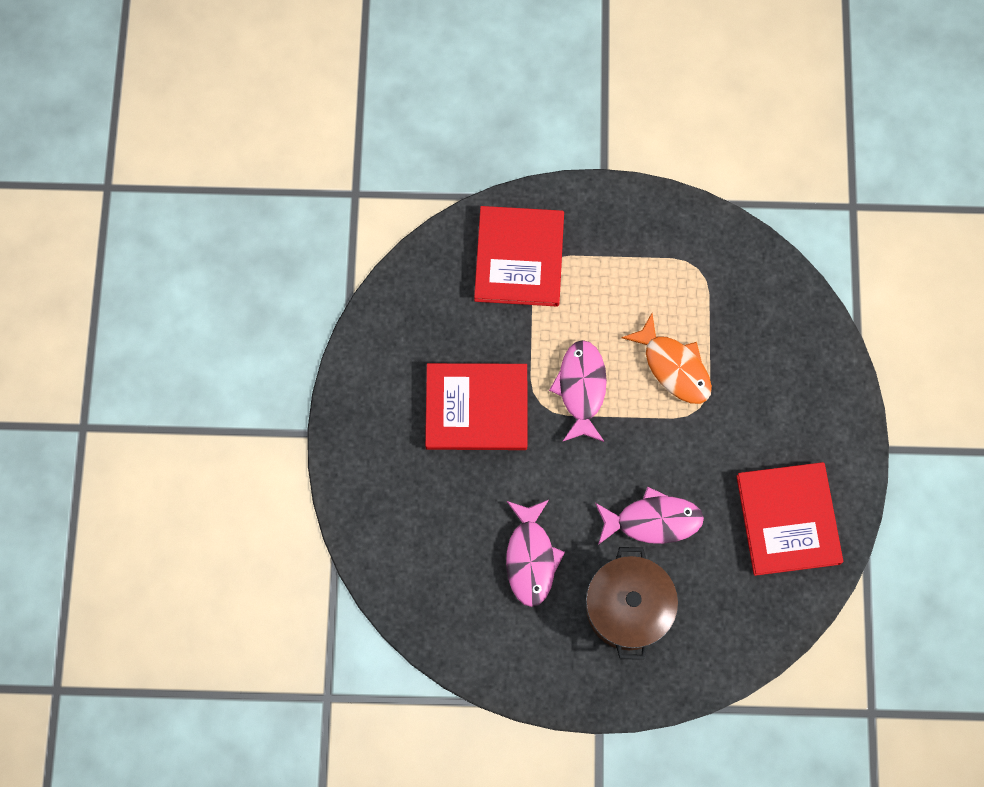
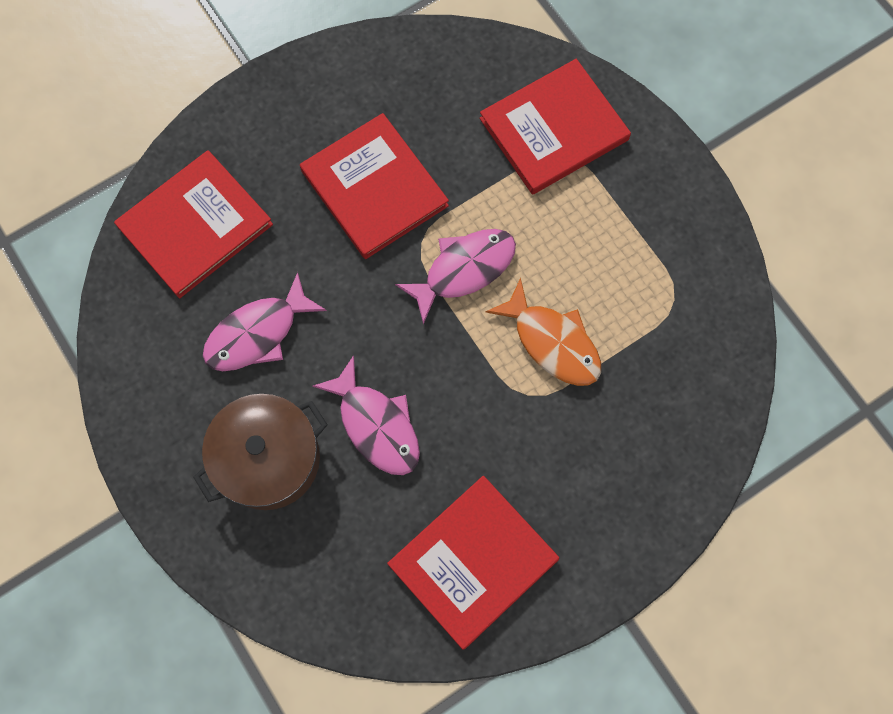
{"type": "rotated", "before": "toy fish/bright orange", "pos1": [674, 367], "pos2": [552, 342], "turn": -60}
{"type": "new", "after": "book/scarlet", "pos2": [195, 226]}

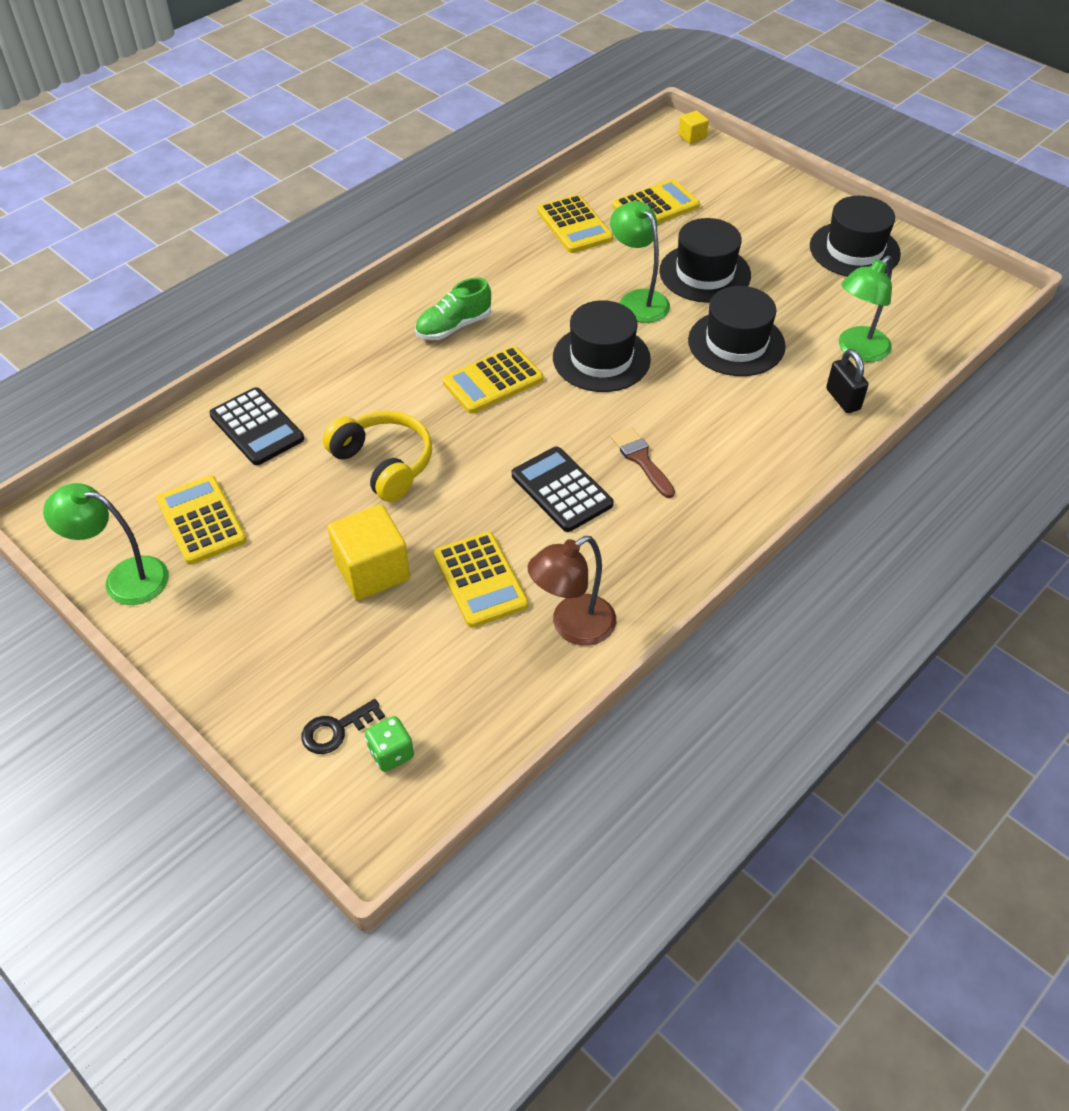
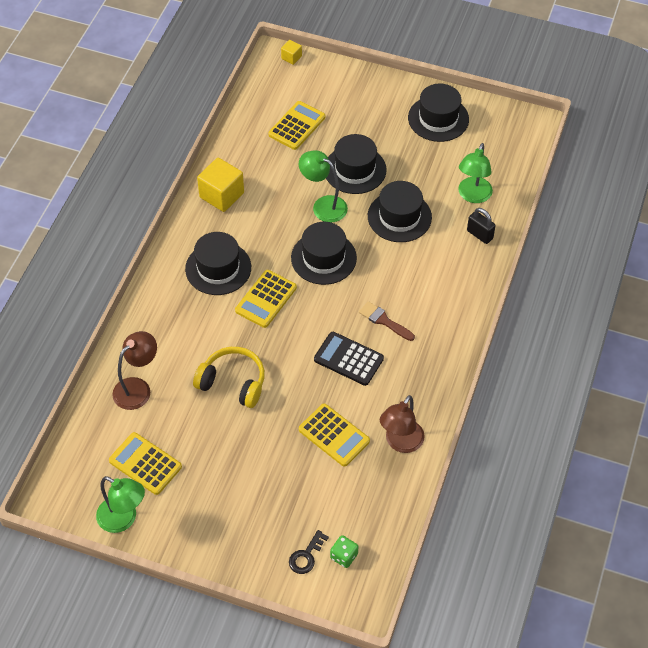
{"type": "gone", "before": "pocket calculator/yellow", "pos1": [574, 225]}
{"type": "swapped", "before": "lace-up shoe/emerald", "after": "top hat/ebony", "pos1": [453, 327], "pos2": [218, 268]}
{"type": "swapped", "before": "pocket calculator/ebony", "after": "lamp/russet", "pos1": [257, 427], "pos2": [137, 388]}
{"type": "rotated", "before": "lamp/emerald", "pos1": [124, 578], "pos2": [123, 519], "turn": -135}
{"type": "shifted", "before": "block/yellow", "pos1": [372, 570], "pos2": [221, 195]}

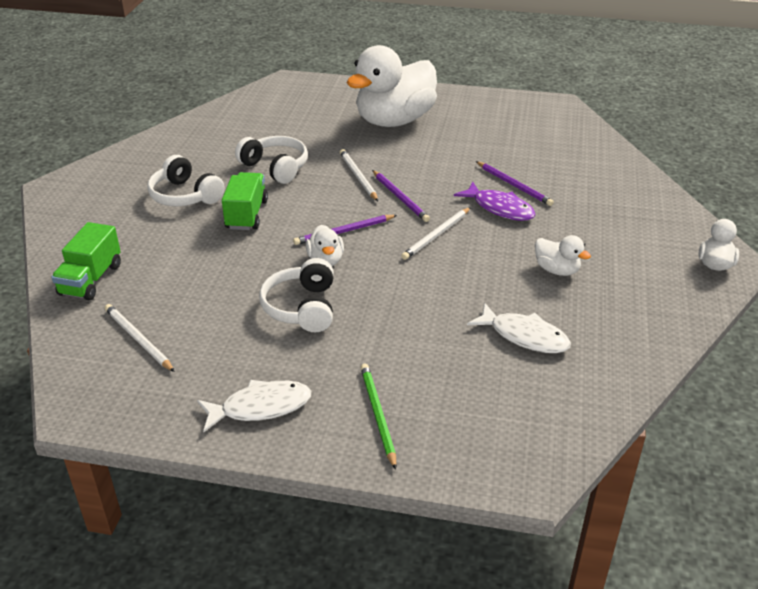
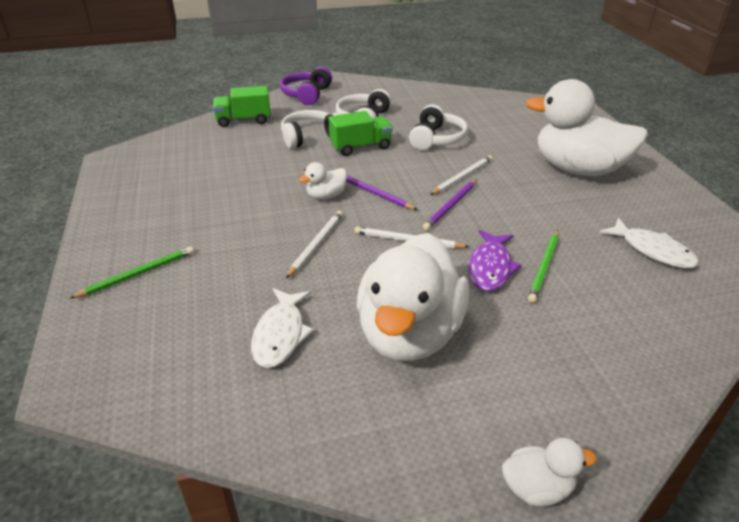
{"type": "repainted", "before": "lead pencil/royal purple", "after": "lead pencil/emerald", "pos1": [514, 185], "pos2": [544, 267]}
{"type": "scaled", "before": "rubber duck/snow-white", "pos1": [557, 270], "pos2": [409, 333], "scale": 2.35}
{"type": "shifted", "before": "headset/snow-white", "pos1": [302, 307], "pos2": [310, 137]}
{"type": "shifted", "before": "lead pencil/snow-white", "pos1": [138, 339], "pos2": [316, 244]}
{"type": "shifted", "before": "toy fish/snow-white", "pos1": [260, 407], "pos2": [652, 250]}
{"type": "new", "after": "headset/royal purple", "pos2": [307, 95]}

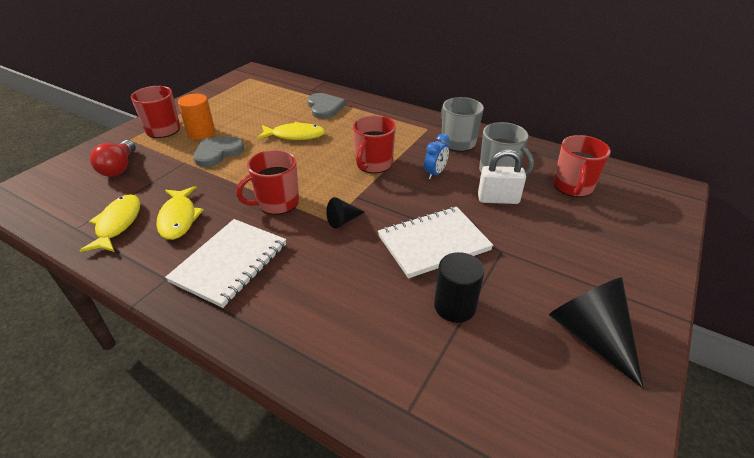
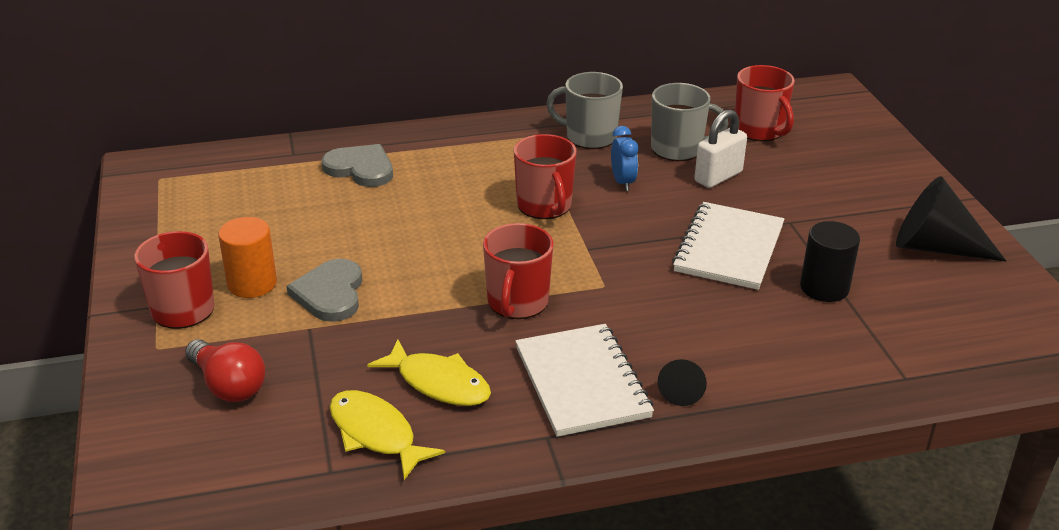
{"type": "gone", "before": "toy fish/yellow", "pos1": [295, 135]}
{"type": "shifted", "before": "cone shape/ebony", "pos1": [343, 220], "pos2": [681, 390]}

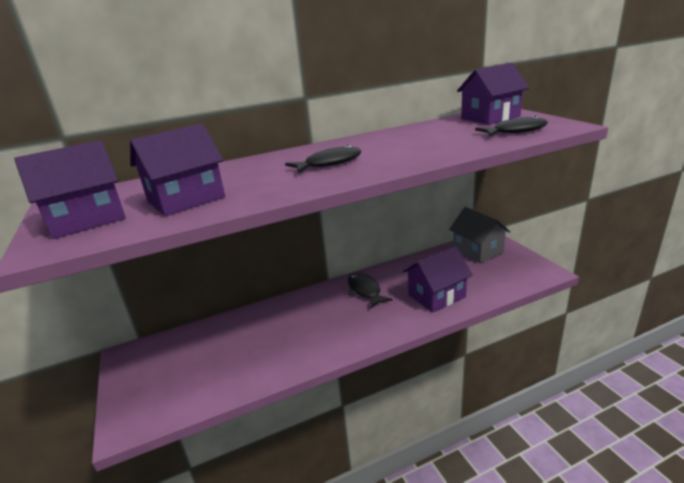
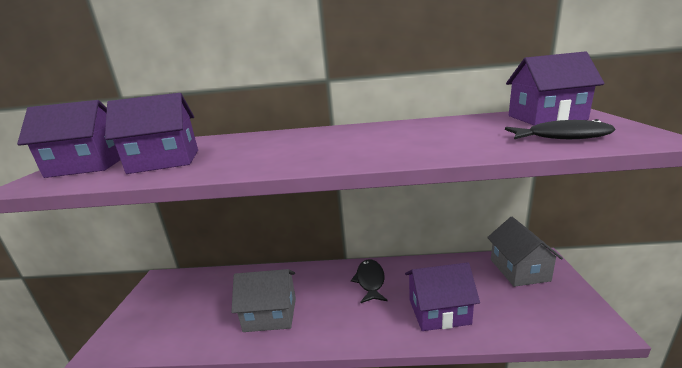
{"type": "gone", "before": "toy fish/ebony", "pos1": [329, 163]}
{"type": "new", "after": "house/gray", "pos2": [270, 314]}

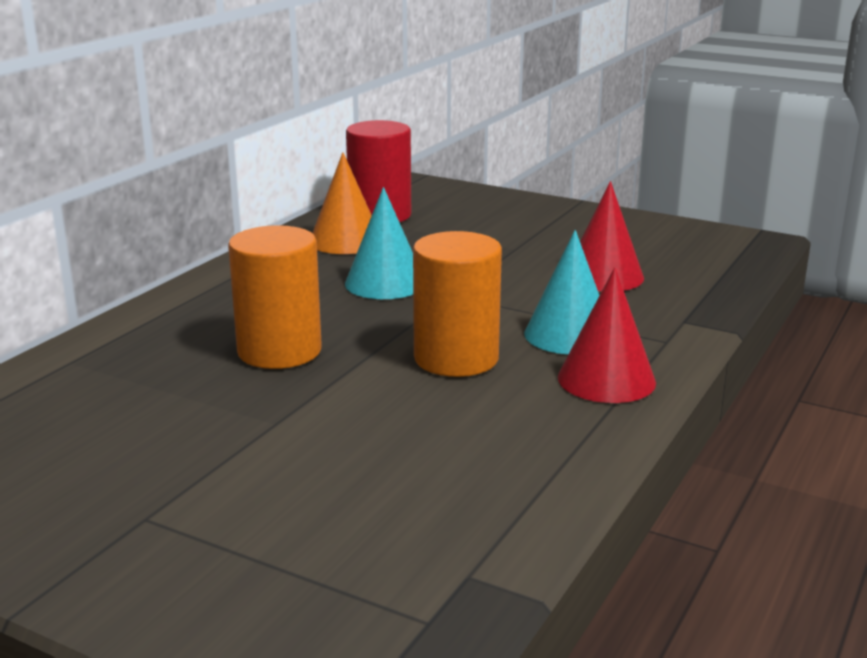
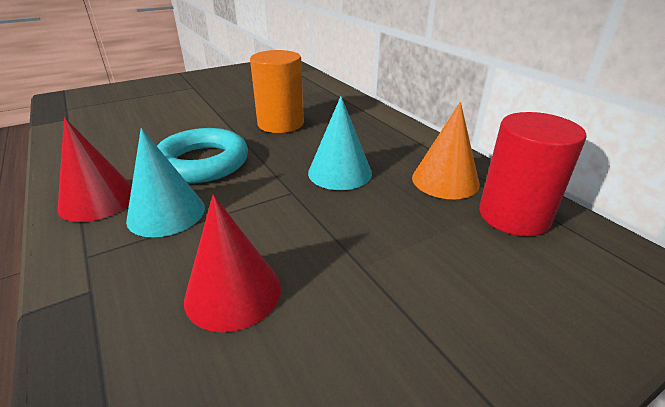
{"type": "swapped", "before": "cylinder shape/bright orange", "after": "torus/teal", "pos1": [456, 358], "pos2": [202, 163]}

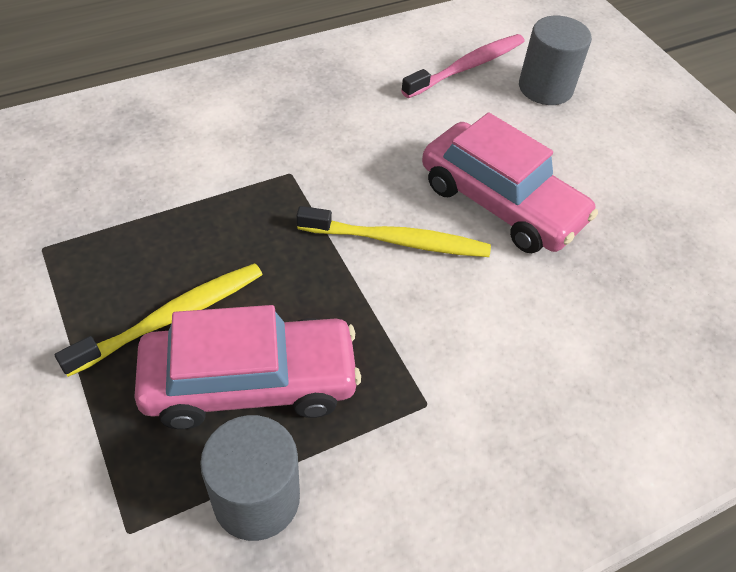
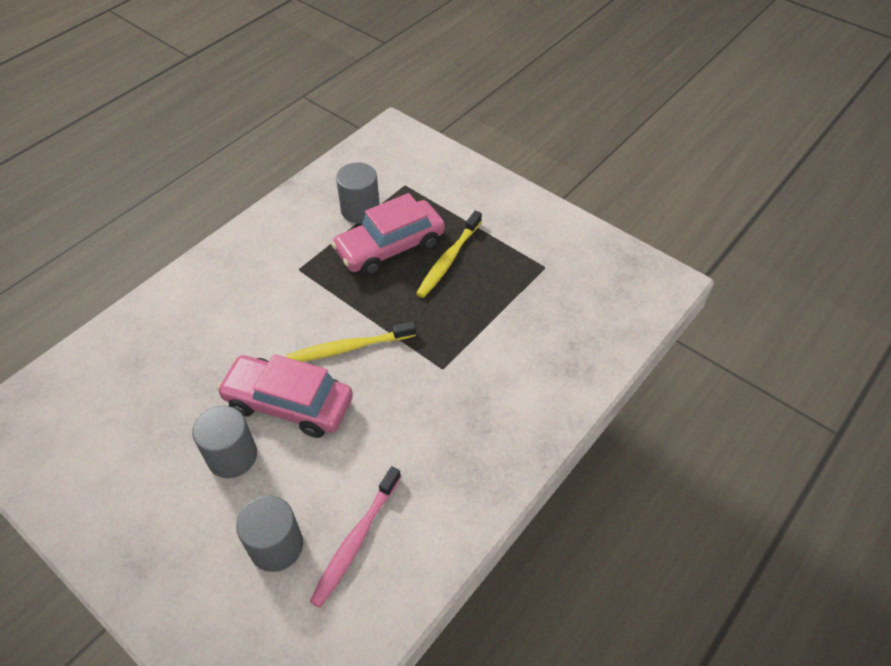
{"type": "new", "after": "cylinder shape/gray", "pos2": [232, 456]}

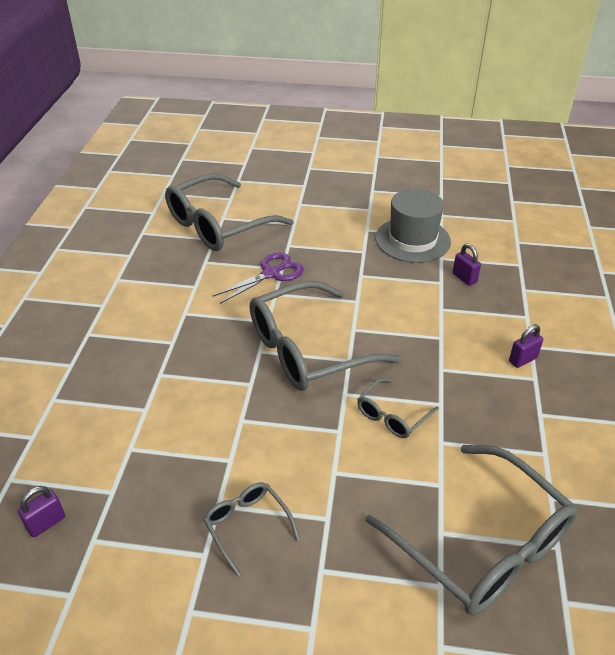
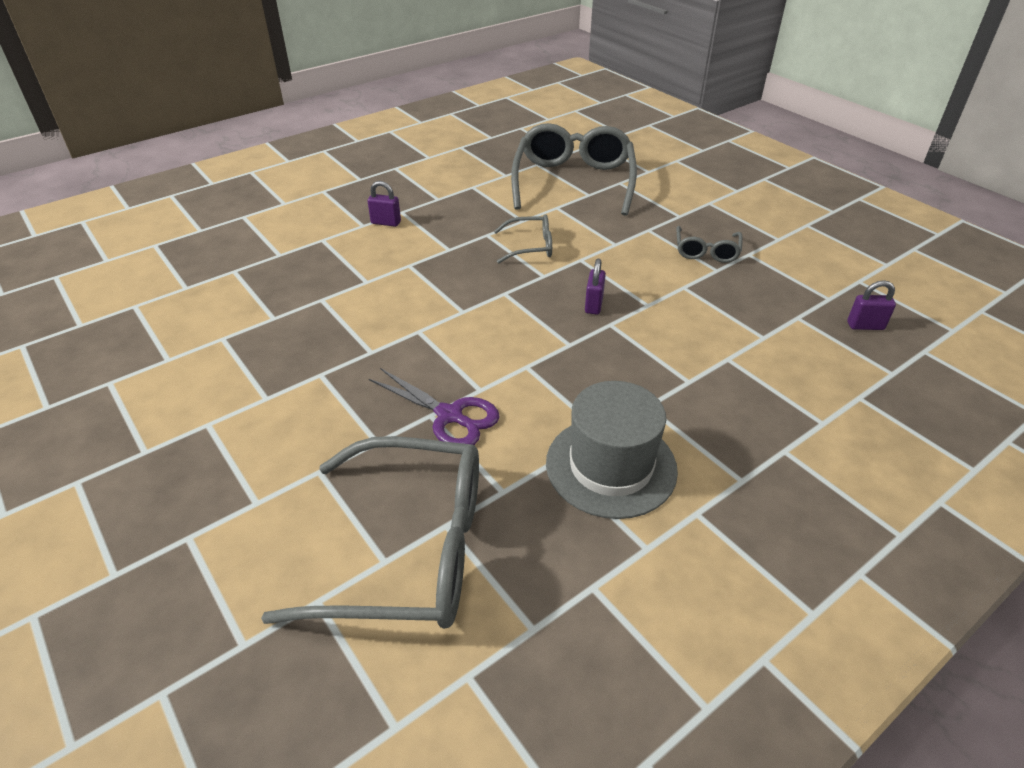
{"type": "shifted", "before": "top hat/gray", "pos1": [412, 240], "pos2": [611, 466]}
{"type": "shifted", "before": "small lock/royal purple", "pos1": [464, 278], "pos2": [593, 305]}
{"type": "rotated", "before": "shears/royal purple", "pos1": [271, 273], "pos2": [450, 416], "turn": -150}
{"type": "gone", "before": "glasses/gray", "pos1": [308, 350]}

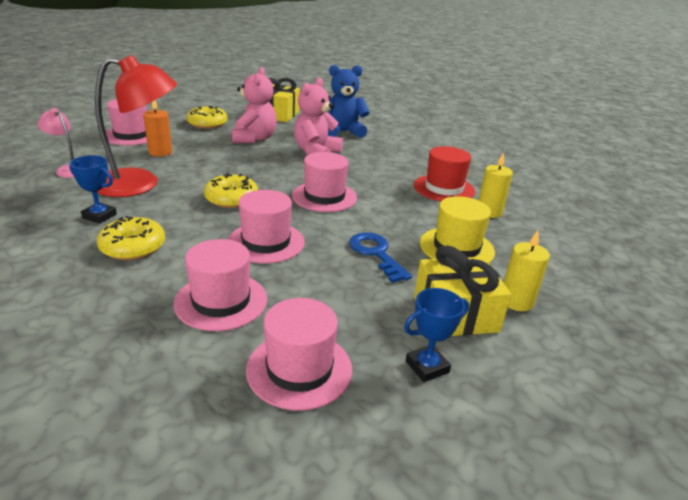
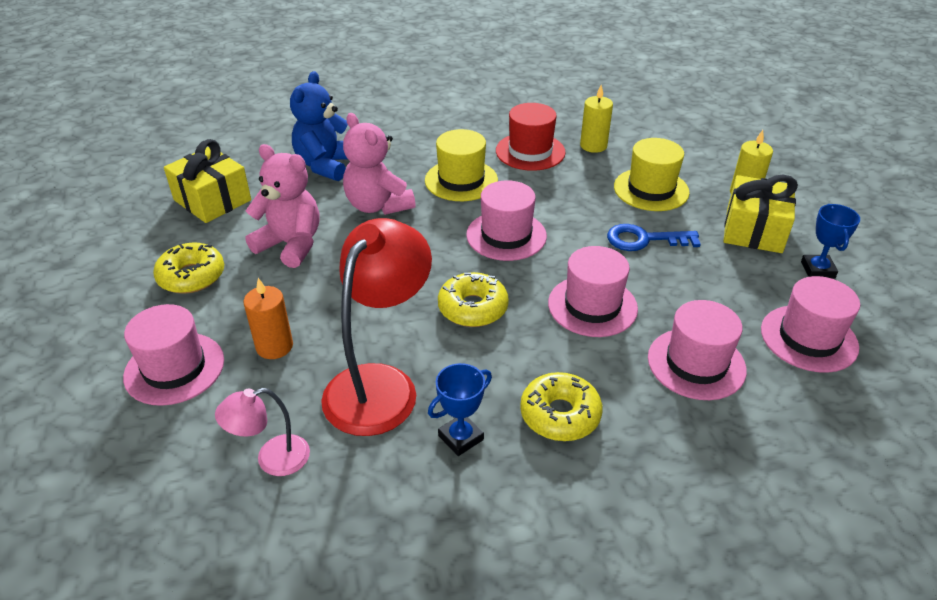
{"type": "new", "after": "top hat/yellow", "pos2": [461, 180]}

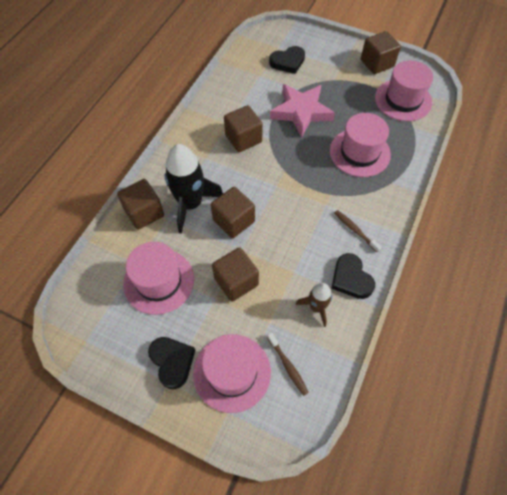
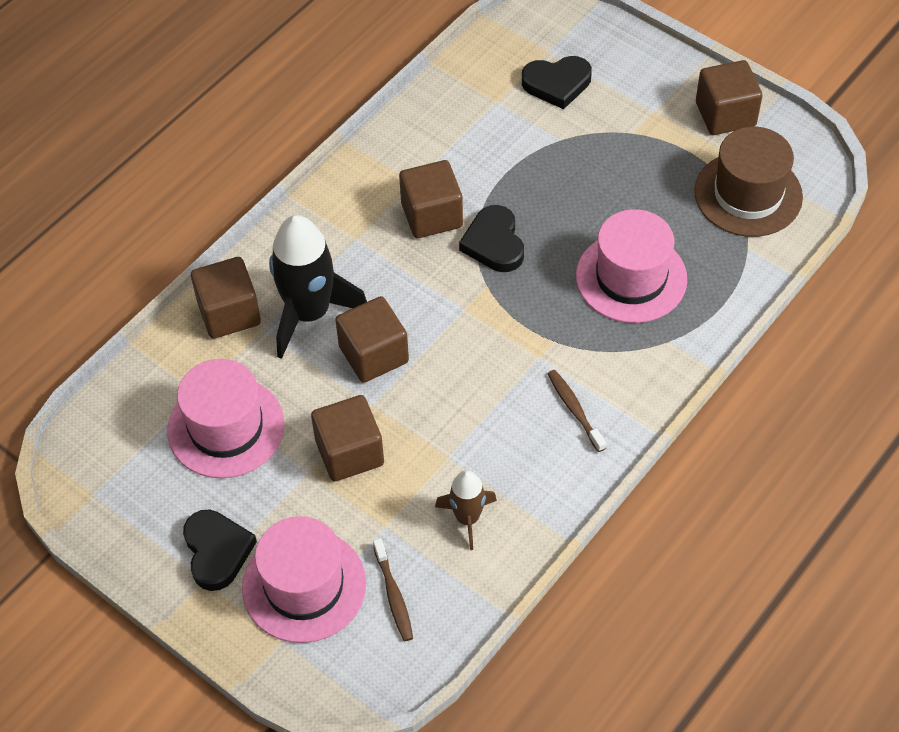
{"type": "repainted", "before": "top hat/pink", "after": "top hat/russet", "pos1": [403, 100], "pos2": [748, 194]}
{"type": "gone", "before": "star/pink", "pos1": [301, 112]}
{"type": "shifted", "before": "heart shape/ebony", "pos1": [351, 278], "pos2": [494, 243]}

